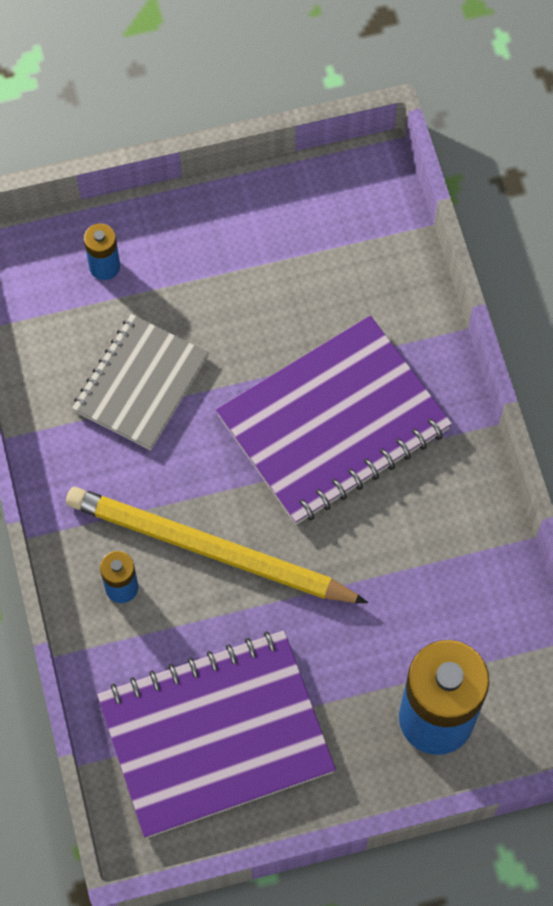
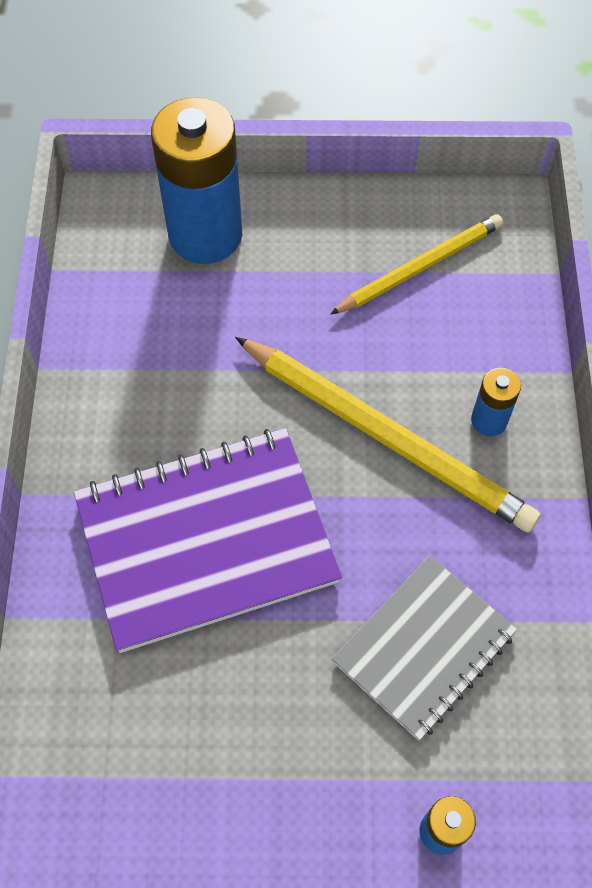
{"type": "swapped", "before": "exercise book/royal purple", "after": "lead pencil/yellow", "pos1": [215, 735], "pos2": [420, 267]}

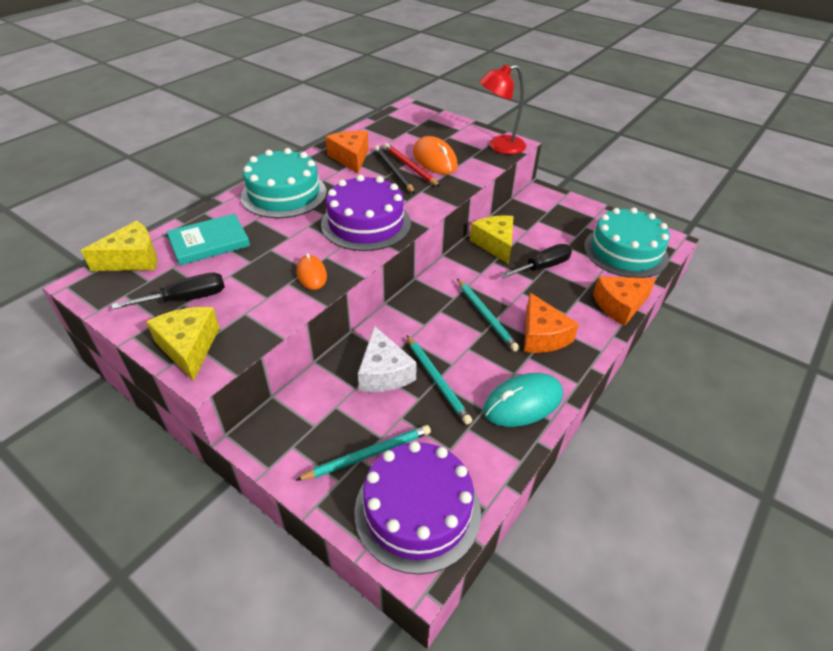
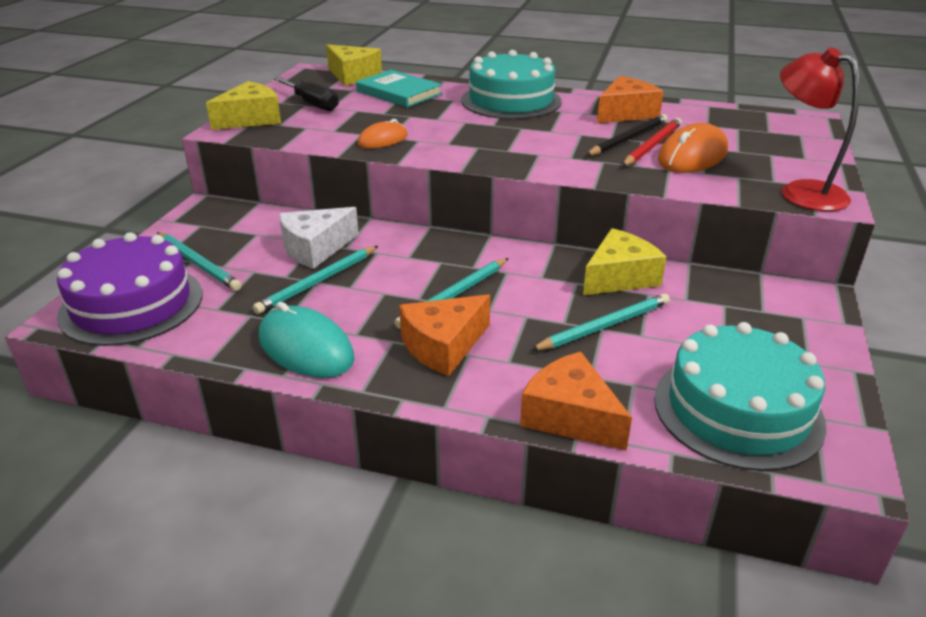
{"type": "gone", "before": "cake/royal purple", "pos1": [366, 223]}
{"type": "swapped", "before": "screwdriver/ebony", "after": "lead pencil/teal", "pos1": [543, 267], "pos2": [604, 326]}

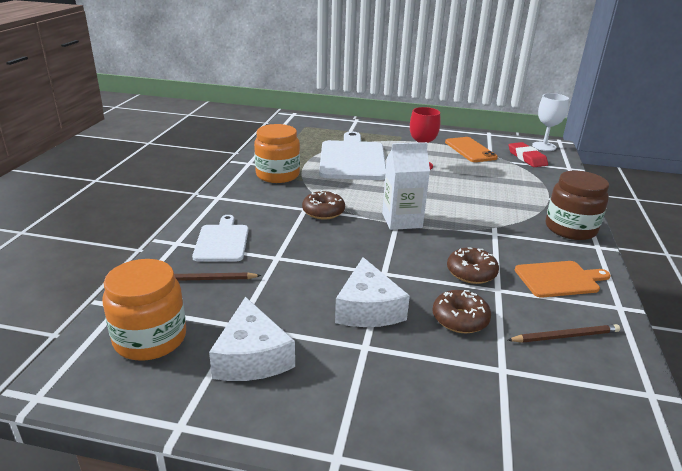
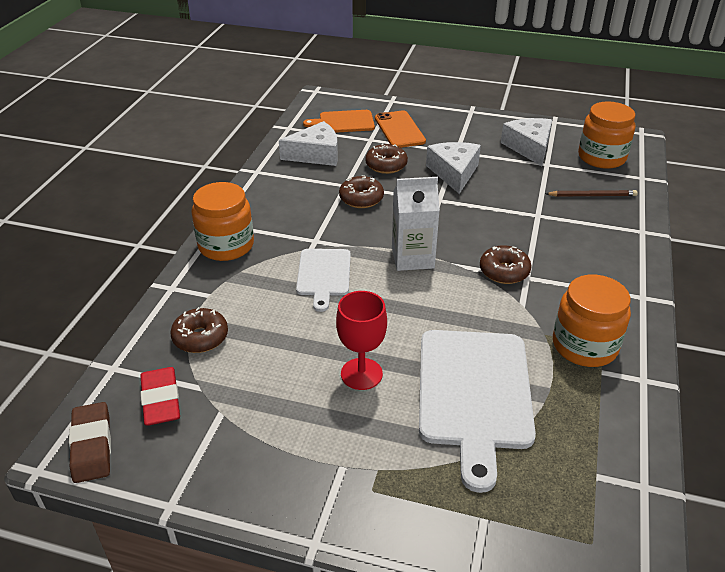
{"type": "swapped", "before": "wine glass/snow-white", "after": "pencil eraser/russet", "pos1": [544, 146], "pos2": [92, 445]}
{"type": "shifted", "before": "mobile phone/bright orange", "pos1": [470, 150], "pos2": [399, 130]}
{"type": "repainted", "before": "preserve jar/russet", "after": "preserve jar/bright orange", "pos1": [570, 229], "pos2": [226, 245]}
{"type": "shifted", "before": "cutting board/snow-white", "pos1": [222, 241], "pos2": [324, 275]}
{"type": "shifted", "before": "cutting board/bright orange", "pos1": [559, 279], "pos2": [344, 122]}
{"type": "swapped", "before": "lead pencil/russet", "after": "cheese wedge/snow-white", "pos1": [565, 336], "pos2": [316, 154]}
{"type": "new", "after": "doughnut/russet", "pos2": [200, 337]}

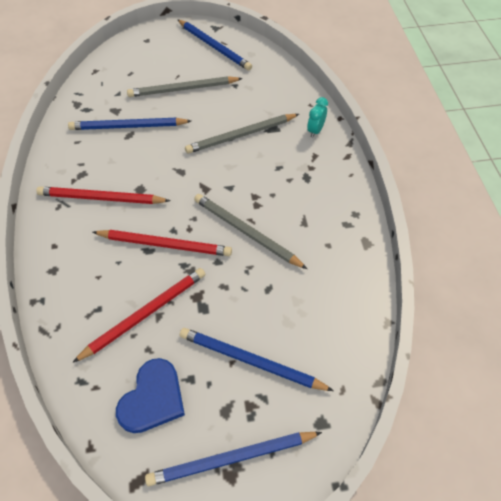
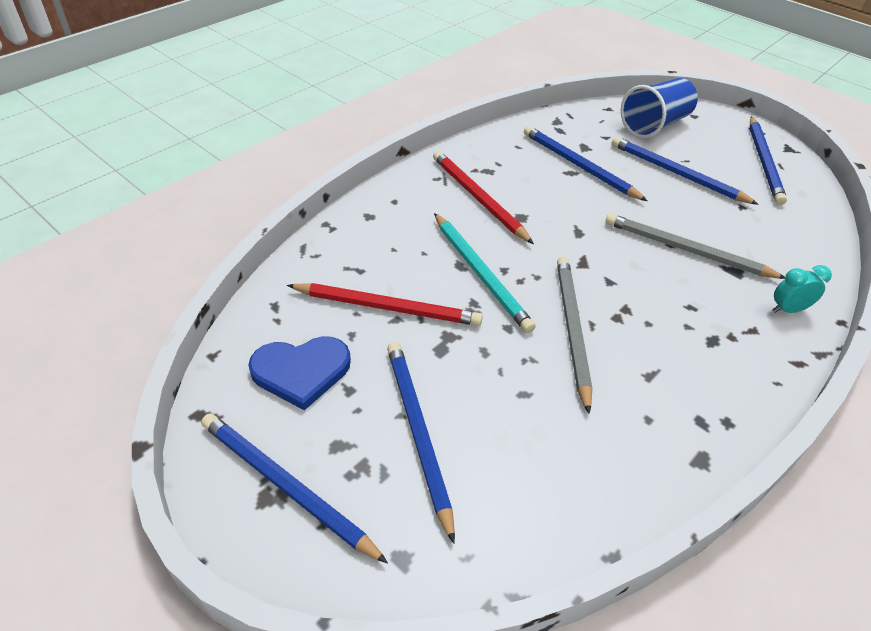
{"type": "repainted", "before": "lead pencil/gray", "after": "lead pencil/royal blue", "pos1": [183, 89], "pos2": [676, 173]}
{"type": "repainted", "before": "lead pencil/scarlet", "after": "lead pencil/teal", "pos1": [165, 244], "pos2": [480, 273]}
{"type": "new", "after": "cup/royal blue", "pos2": [654, 125]}

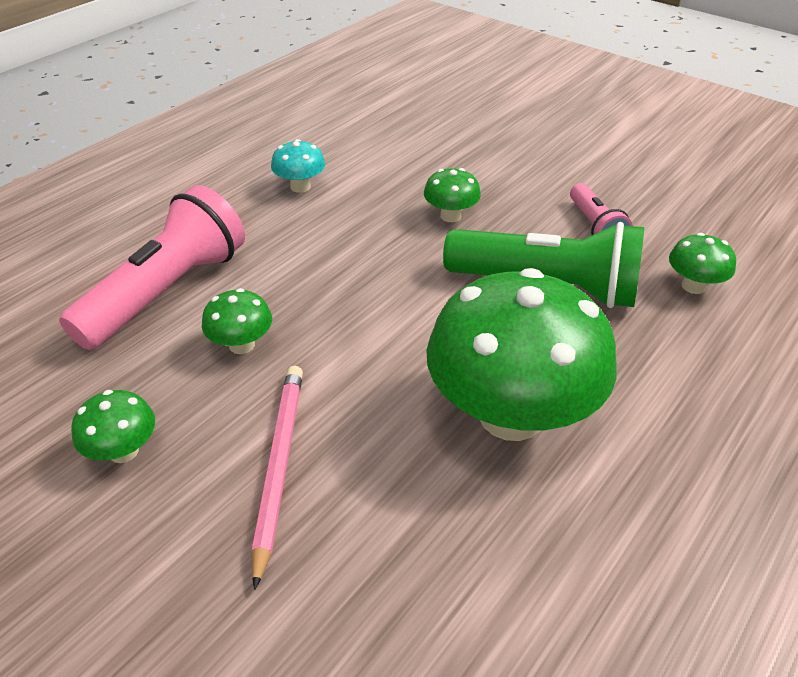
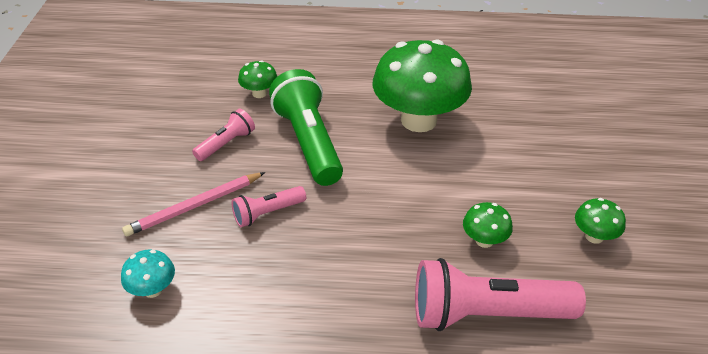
{"type": "shifted", "before": "mushroom/teal", "pos1": [300, 187], "pos2": [153, 289]}
{"type": "swapped", "before": "mushroom/emerald", "after": "pocket torch/pink", "pos1": [450, 216], "pos2": [267, 213]}
{"type": "shifted", "before": "lead pencil/pink", "pos1": [278, 466], "pos2": [195, 206]}

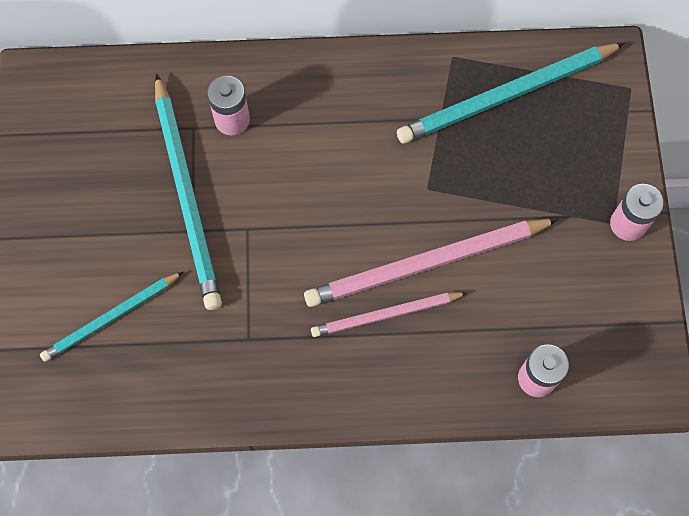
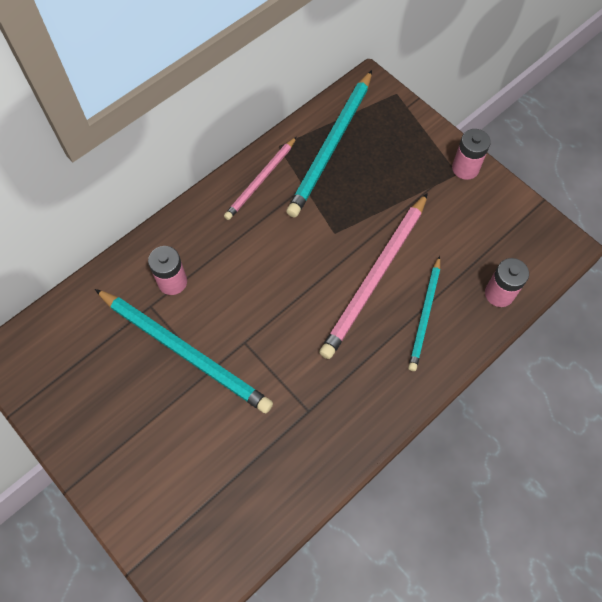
{"type": "shifted", "before": "lead pencil/teal", "pos1": [111, 318], "pos2": [425, 315]}
{"type": "shifted", "before": "lead pencil/pink", "pos1": [386, 315], "pos2": [261, 180]}

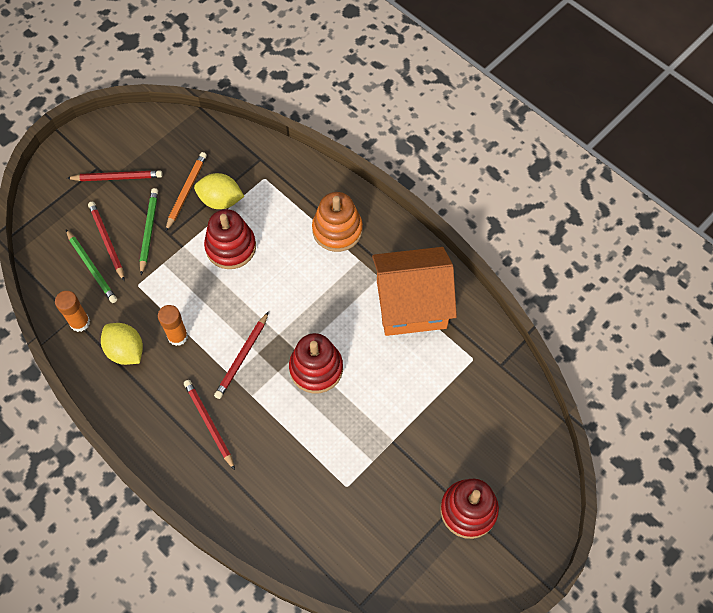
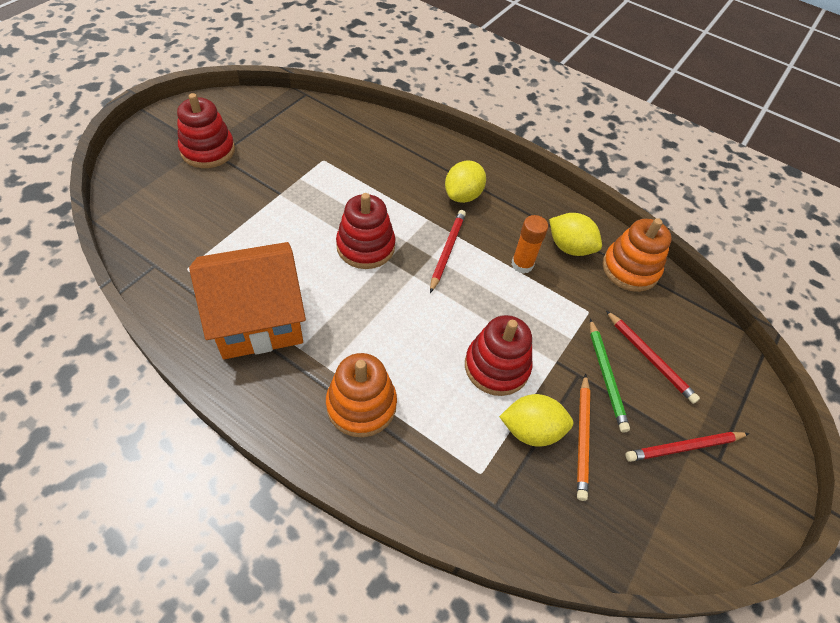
{"type": "gone", "before": "lead pencil/emerald", "pos1": [92, 268]}
{"type": "swapped", "before": "glue stick/bright orange", "after": "ring stacker/bright orange", "pos1": [80, 322], "pos2": [630, 269]}
{"type": "swapped", "before": "lead pencil/scarlet", "after": "lemon/yellow", "pos1": [209, 423], "pos2": [463, 195]}

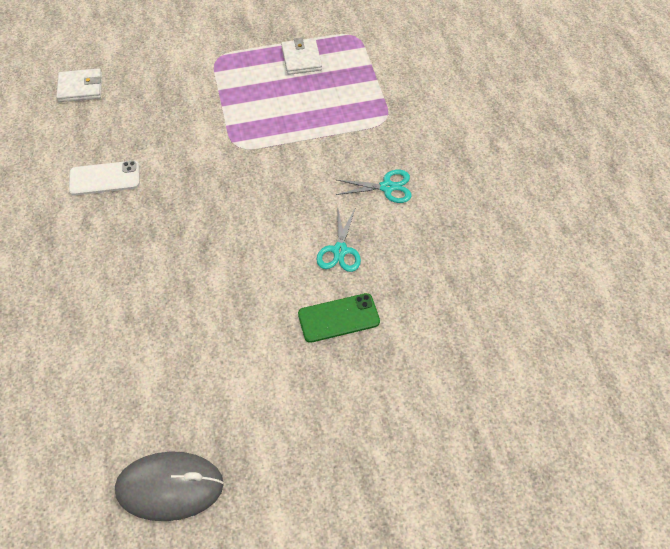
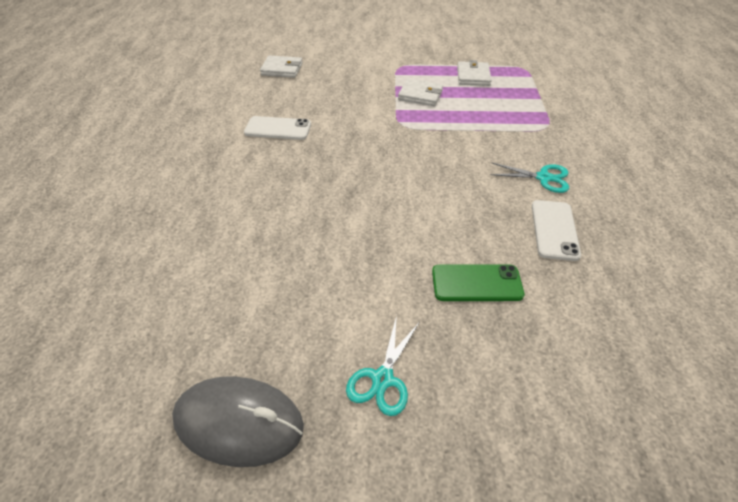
{"type": "shifted", "before": "shears/teal", "pos1": [339, 251], "pos2": [382, 379]}
{"type": "new", "after": "wallet/snow-white", "pos2": [420, 95]}
{"type": "new", "after": "mobile phone/snow-white", "pos2": [554, 230]}

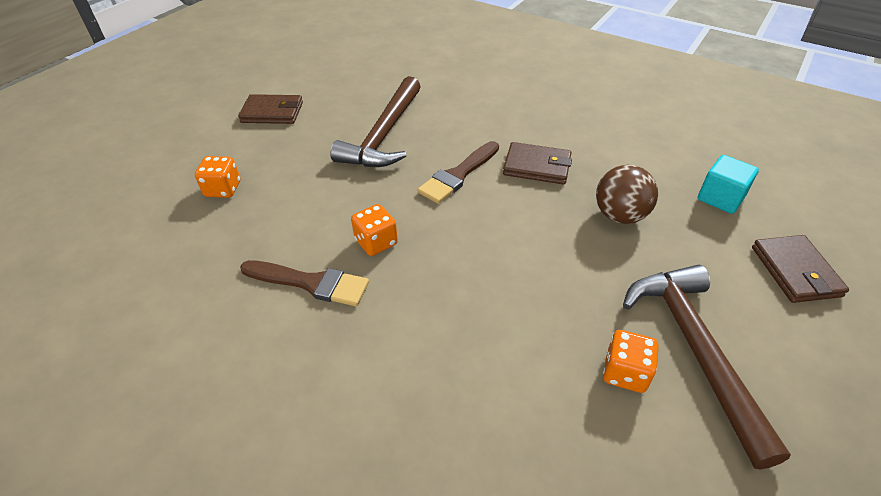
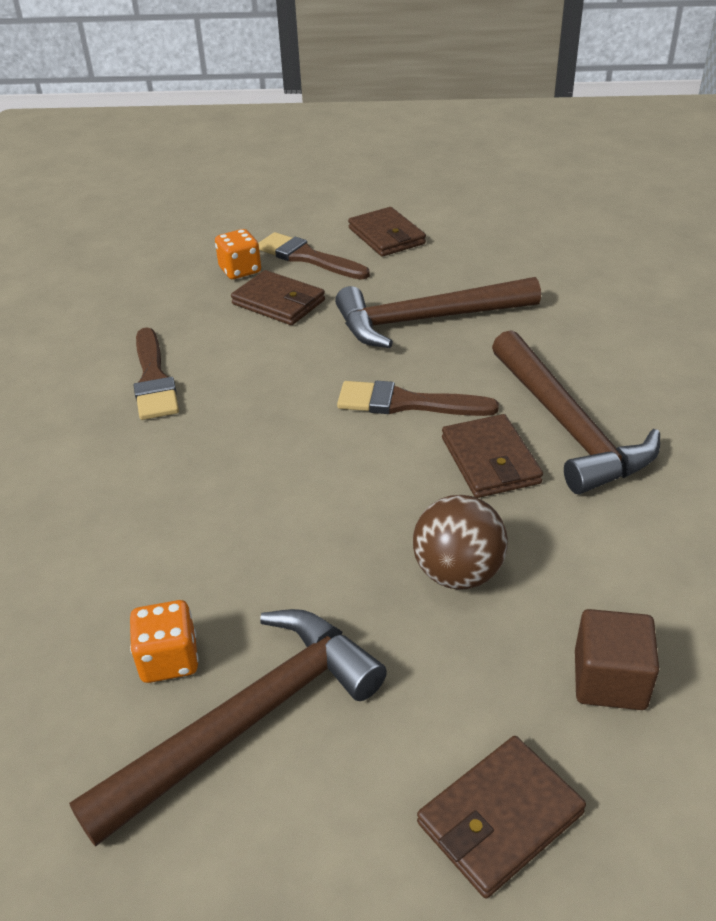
{"type": "repainted", "before": "block/teal", "after": "block/russet", "pos1": [720, 198], "pos2": [609, 680]}
{"type": "gone", "before": "game die/bright orange", "pos1": [376, 242]}
{"type": "new", "after": "brush/russet", "pos2": [307, 257]}
{"type": "new", "after": "wallet/russet", "pos2": [278, 302]}
{"type": "new", "after": "carpenter's hammer/russet", "pos2": [567, 426]}

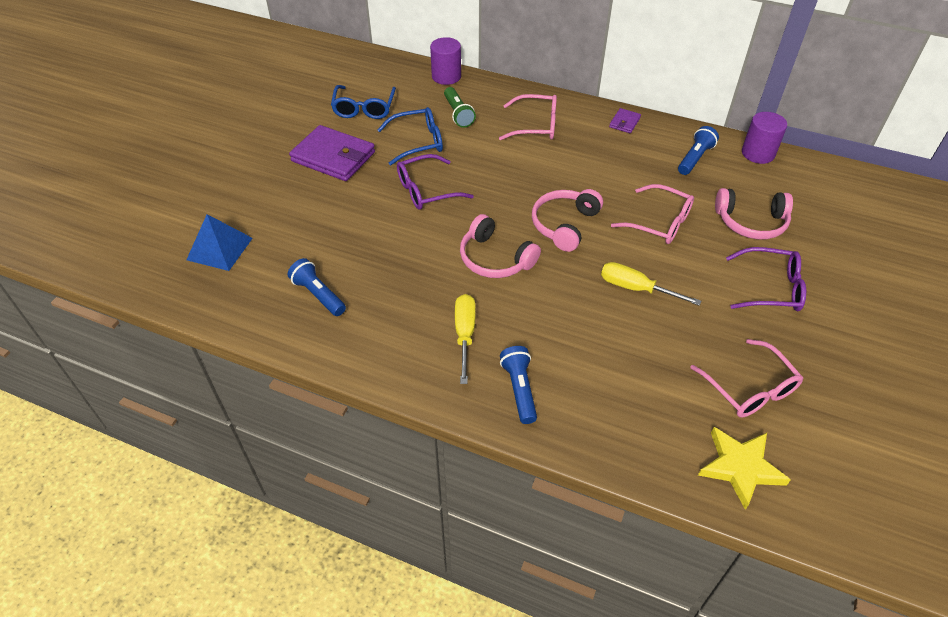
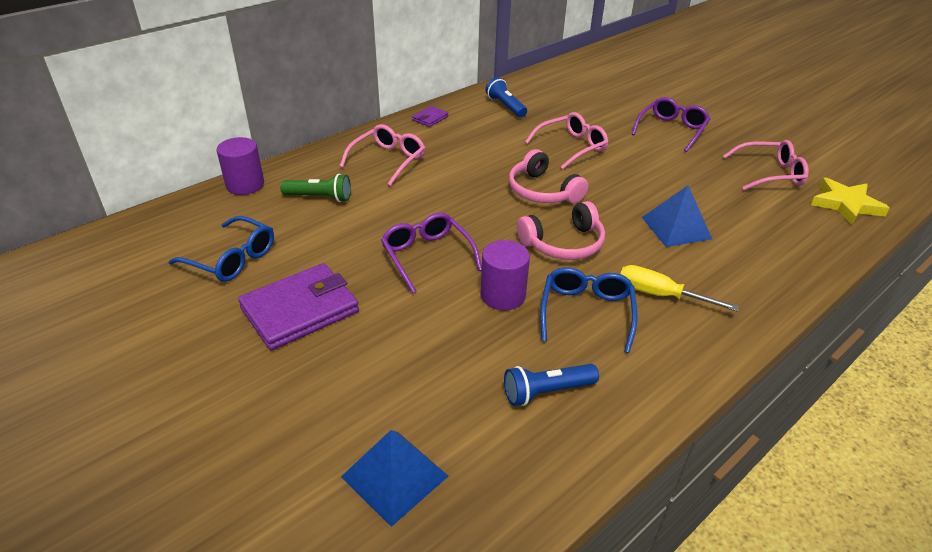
{"type": "shifted", "before": "glasses/royal blue", "pos1": [418, 142], "pos2": [586, 312]}
{"type": "rotated", "before": "wallet/royal purple", "pos1": [624, 122], "pos2": [430, 118], "turn": 75}
{"type": "shifted", "before": "cylinder shape/royal purple", "pos1": [758, 153], "pos2": [503, 295]}
{"type": "rotated", "before": "glasses/royal purple", "pos1": [426, 190], "pos2": [427, 256], "turn": 150}
{"type": "gone", "before": "headset/pink", "pos1": [751, 222]}
{"type": "gone", "before": "screwdriver/yellow", "pos1": [636, 288]}
{"type": "gone", "before": "pocket torch/royal blue", "pos1": [519, 389]}
{"type": "new", "after": "pyramid shape/royal blue", "pos2": [676, 228]}

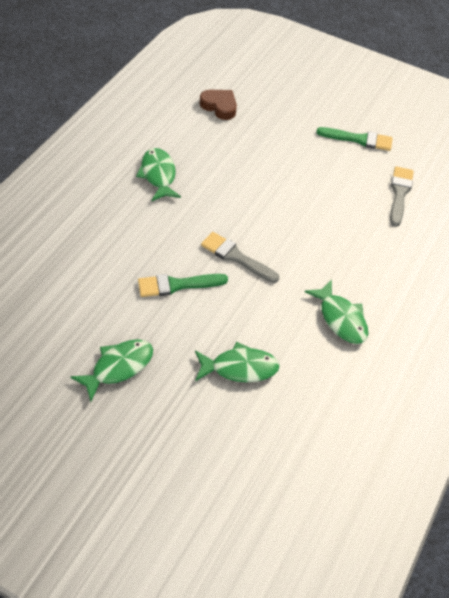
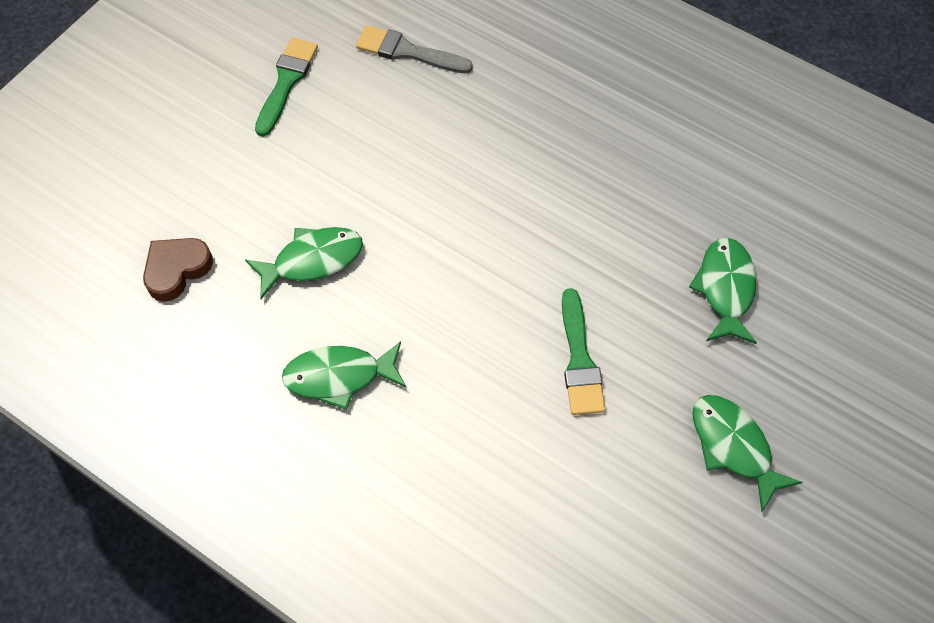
{"type": "gone", "before": "brush/gray", "pos1": [236, 257]}
{"type": "shifted", "before": "toy fish/emerald", "pos1": [341, 319], "pos2": [312, 260]}

